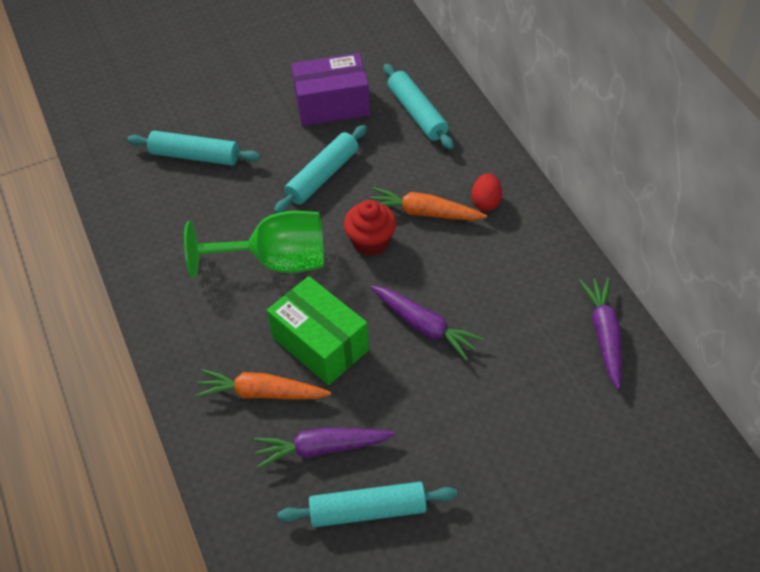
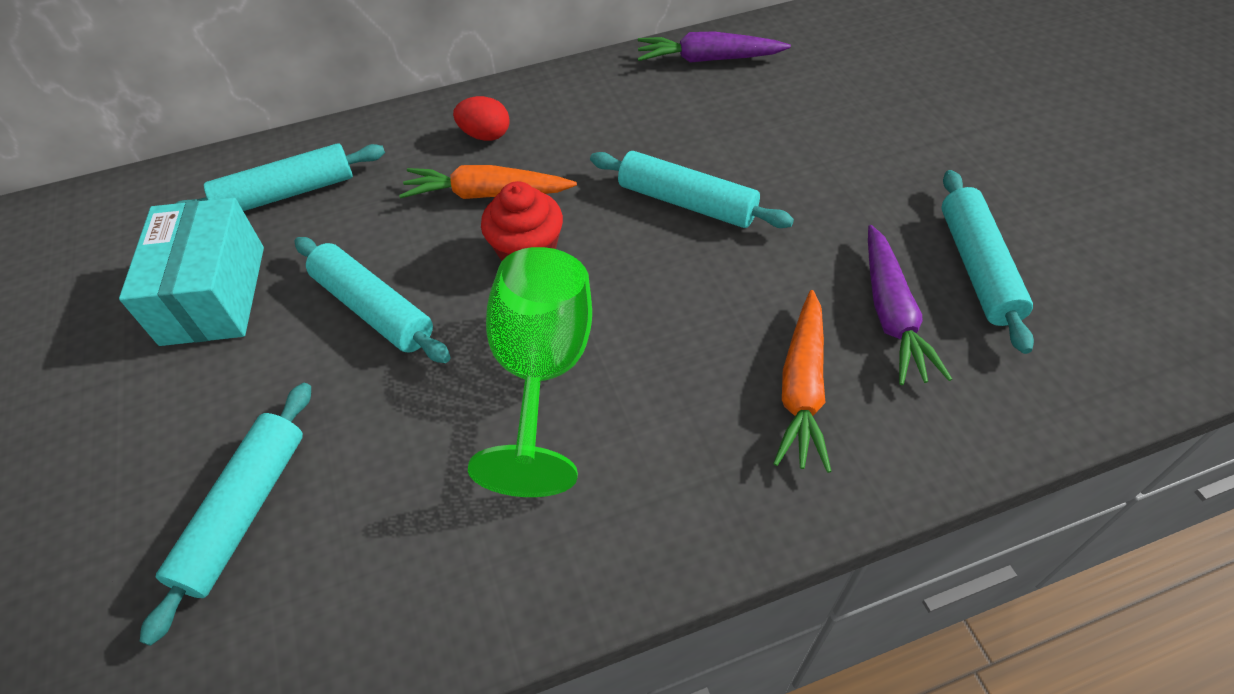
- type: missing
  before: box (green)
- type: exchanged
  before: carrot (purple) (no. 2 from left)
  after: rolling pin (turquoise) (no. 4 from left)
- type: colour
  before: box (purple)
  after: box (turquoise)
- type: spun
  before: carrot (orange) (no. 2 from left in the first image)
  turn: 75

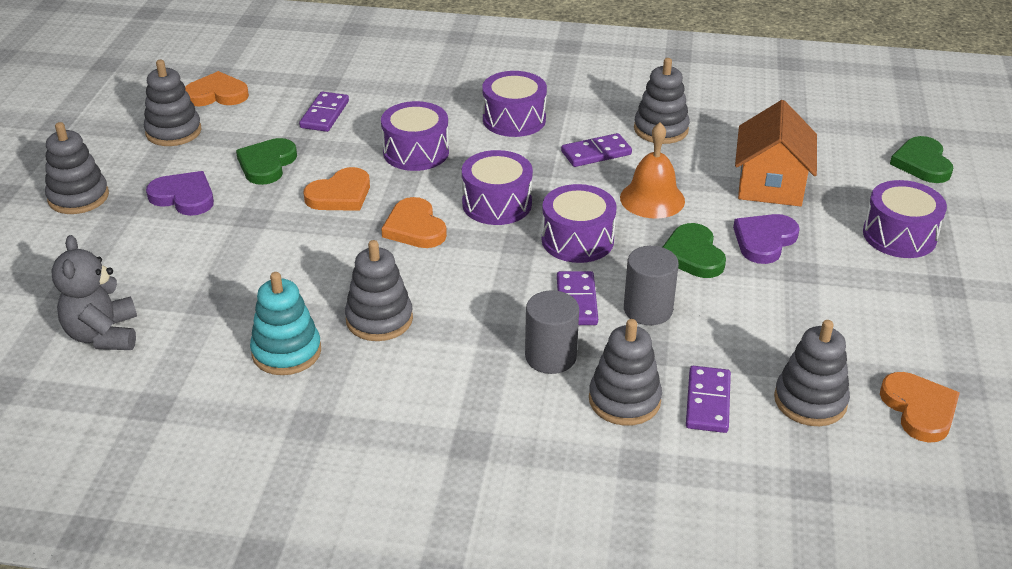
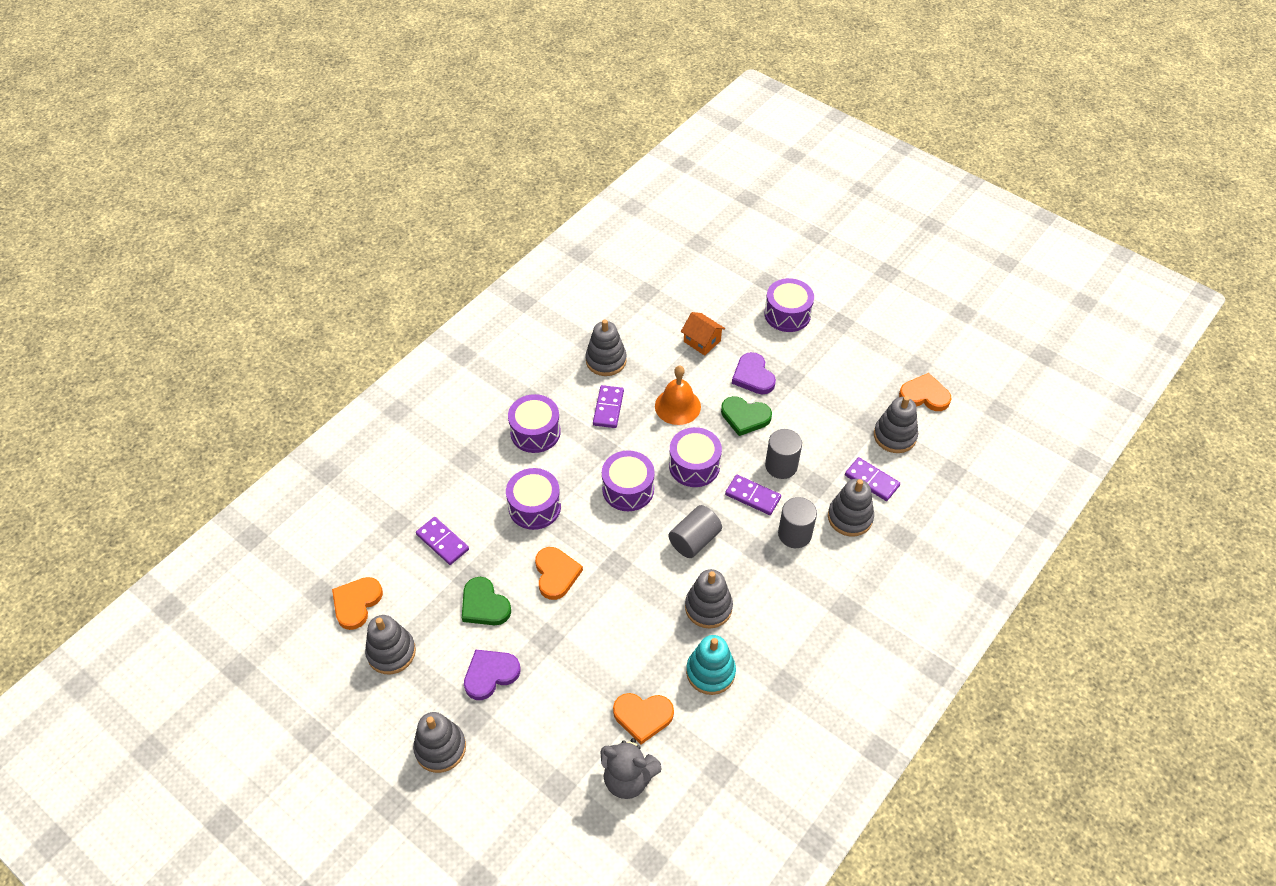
- type: missing
  before: heart (green) (no. 3 from left)
- type: appeared
  after: cylinder (grey) (no. 1 from left)
- type: relocated
  before: heart (orange) (no. 3 from left)
- type: size
  before: house (orange)
  scale: 0.6

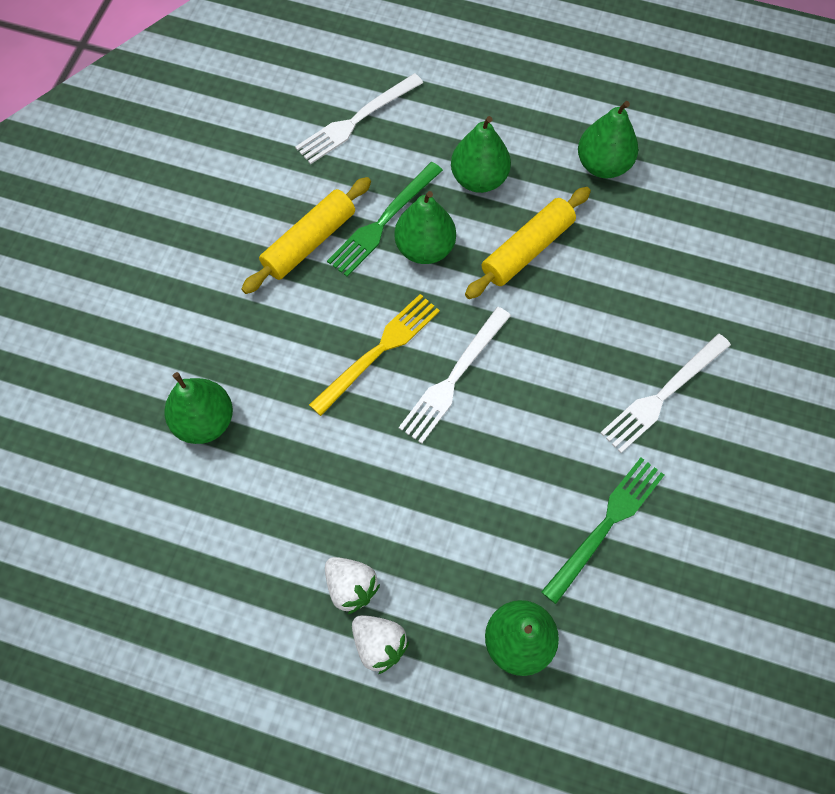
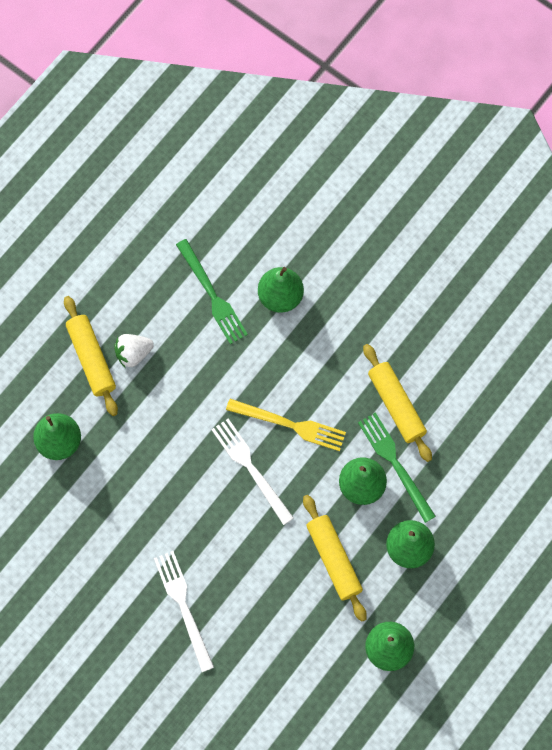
- type: missing
  before: fork (white) (no. 1 from left)
- type: relocated
  before: fork (green) (no. 2 from left in the first image)
  after: fork (green) (no. 1 from left)
- type: exchanged
  before: strawberry (white) (no. 2 from left)
  after: rolling pin (yellow) (no. 1 from left)
- type: spun
  before: fork (yellow)
  turn: -45

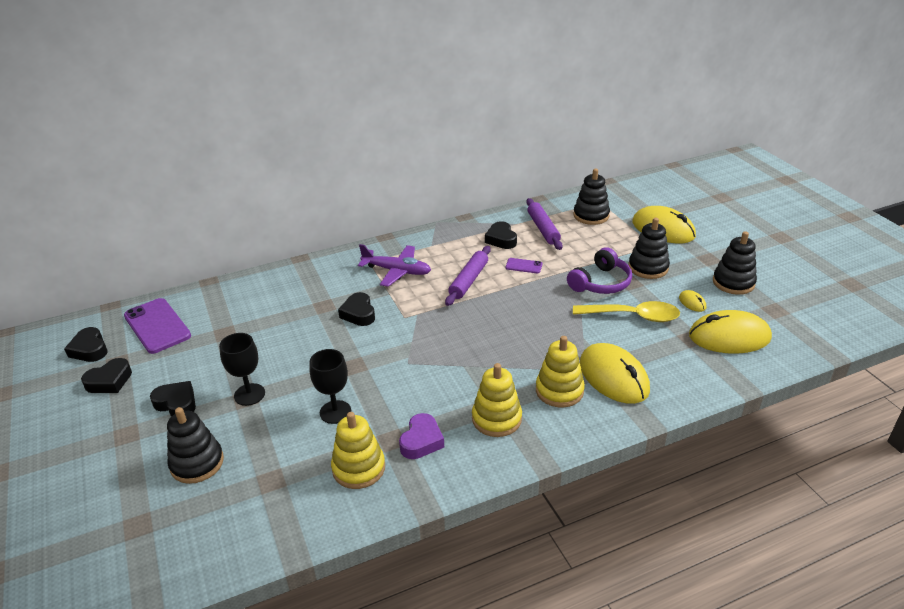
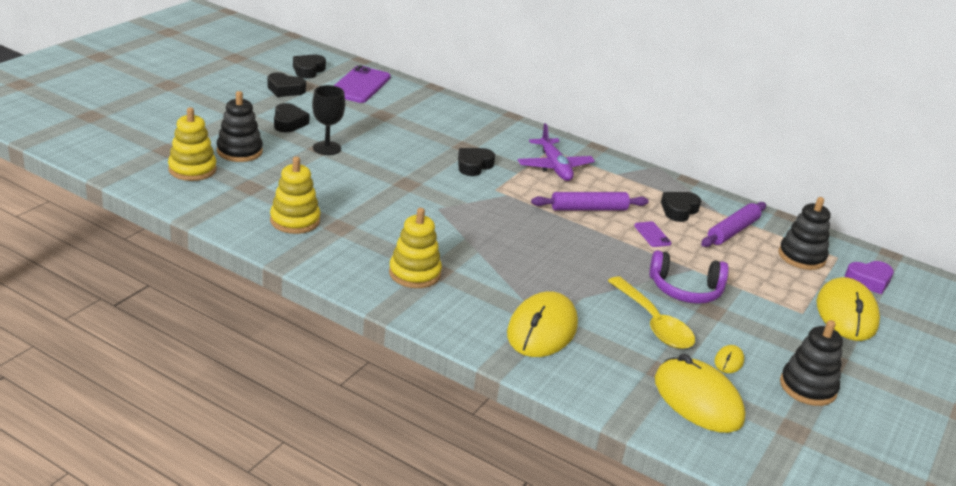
- type: missing
  before: goblet (black) (no. 2 from left)
- type: missing
  before: stacking toy (black) (no. 3 from left)
- type: relocated
  before: heart (purple)
- type: relocated
  before: stacking toy (yellow) (no. 3 from left in the first image)
  after: stacking toy (yellow) (no. 1 from left)

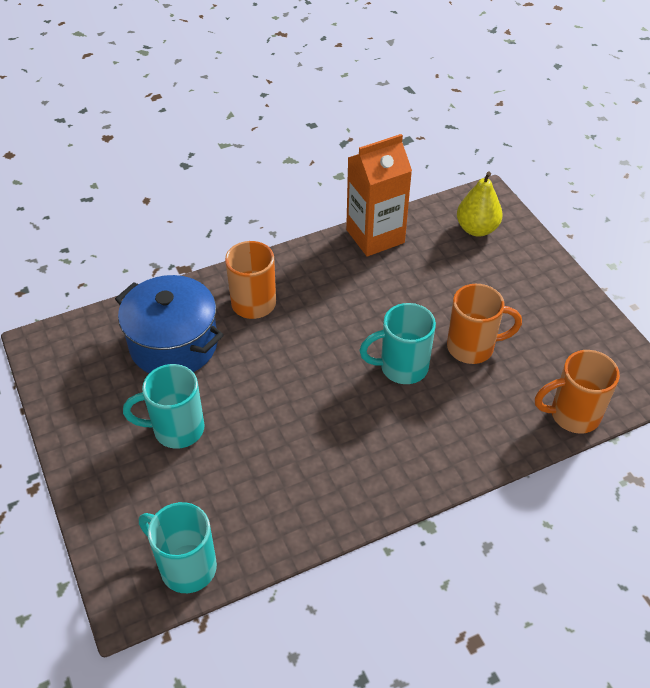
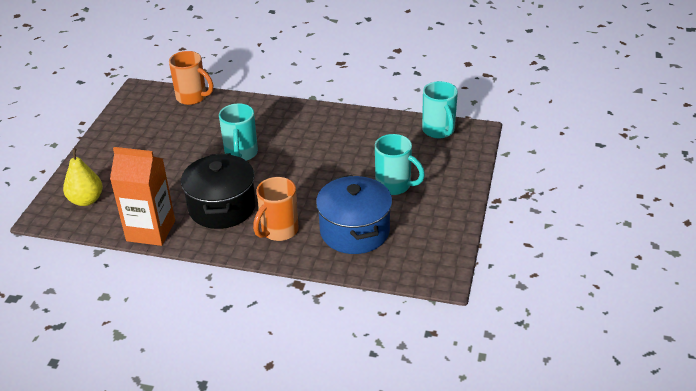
- type: missing
  before: mug (orange) (no. 2 from left)
- type: appeared
  after: pot (black)
- type: spun
  before: mug (turquoise) (no. 3 from left in the first image)
  turn: 60

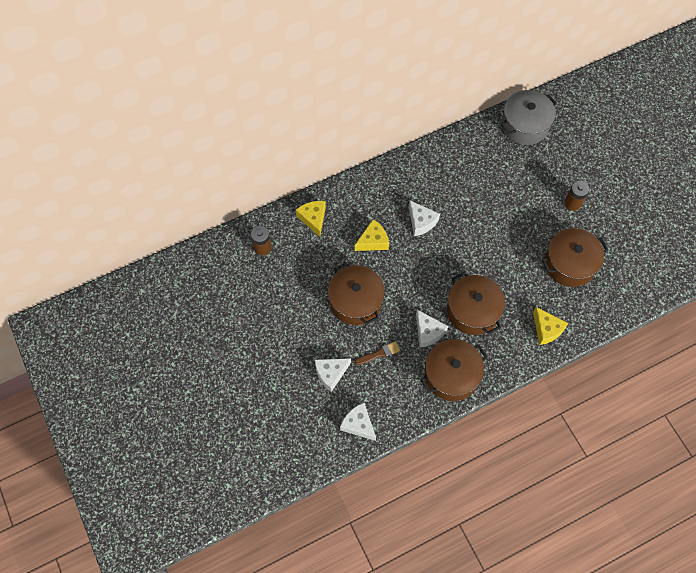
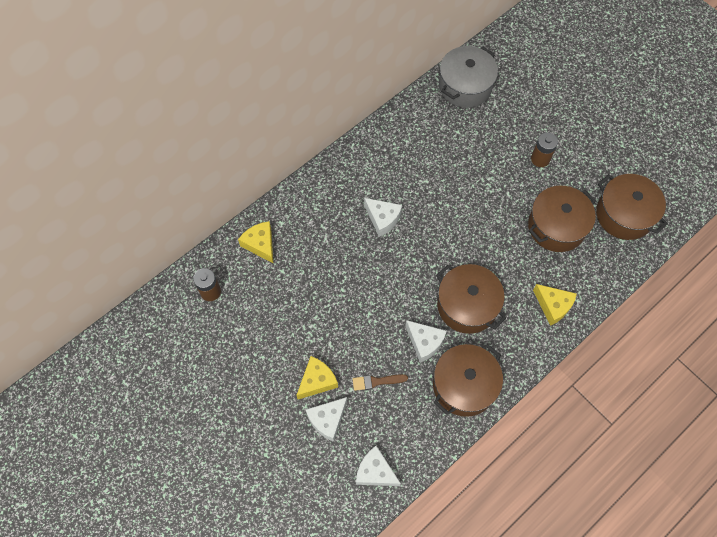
- type: relocated
  before: pot (brown) (no. 1 from left in the first image)
  after: pot (brown) (no. 4 from left)
- type: relocated
  before: cheese (yellow) (no. 2 from left)
- type: spun
  before: brush (brown)
  turn: -150

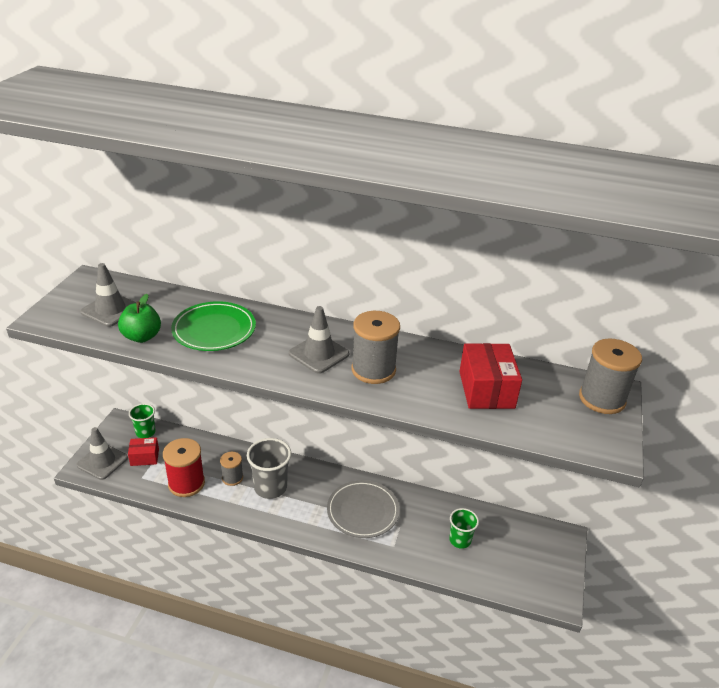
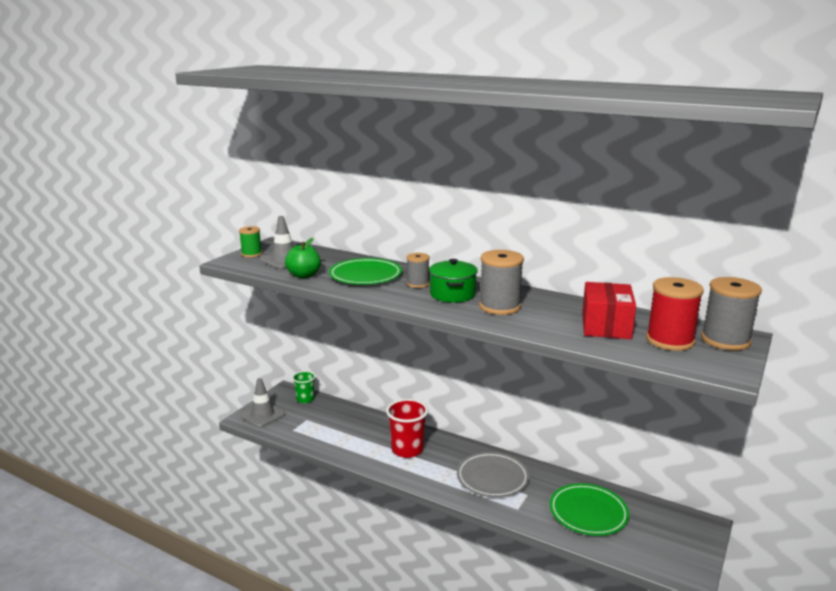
- type: missing
  before: box (red) (no. 1 from left)
- type: appeared
  after: spool (green)
- type: relocated
  before: spool (red)
- type: relocated
  before: spool (grey) (no. 1 from left)
- type: exchanged
  before: traffic cone (grey) (no. 3 from left)
  after: pot (green)
- type: exchanged
  before: cup (green) (no. 2 from left)
  after: plate (green) (no. 2 from left)
- type: colour
  before: cup (grey)
  after: cup (red)

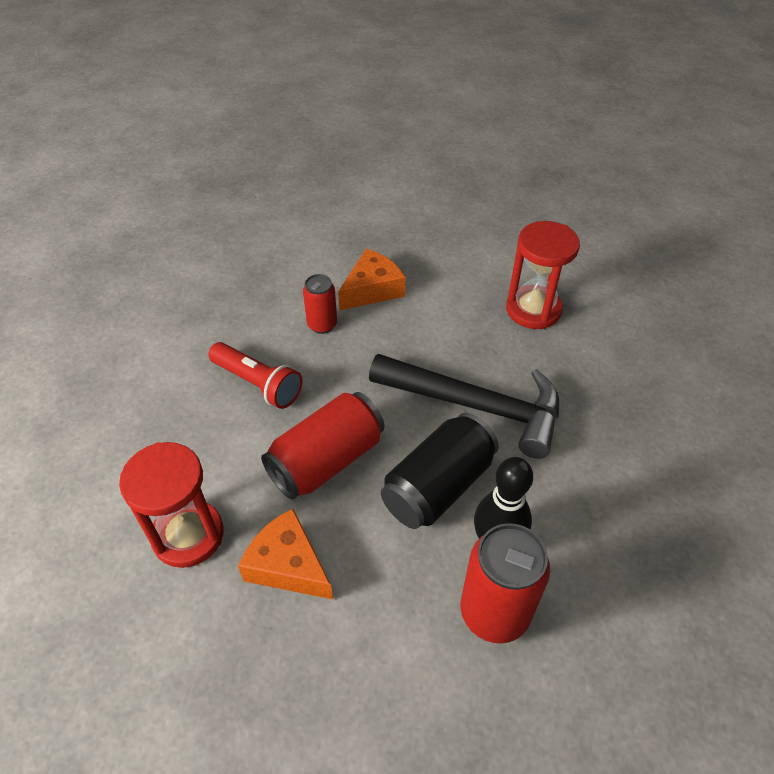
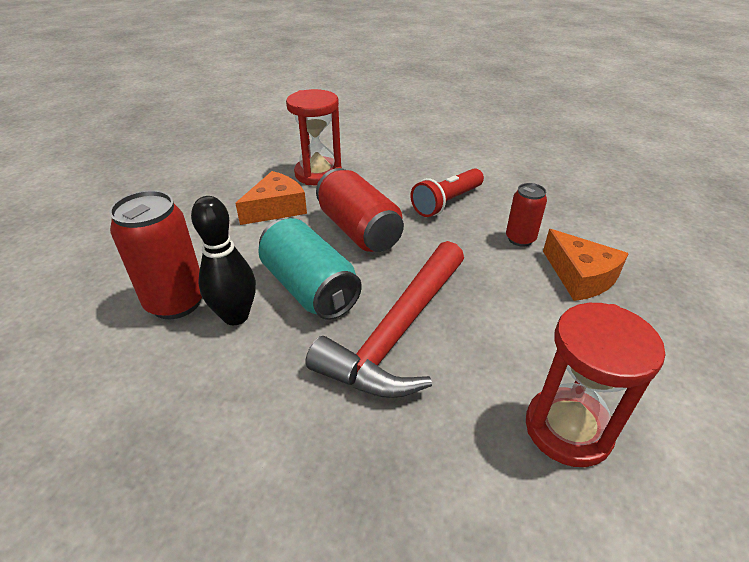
- type: colour
  before: hammer (black)
  after: hammer (red)
- type: colour
  before: can (black)
  after: can (turquoise)

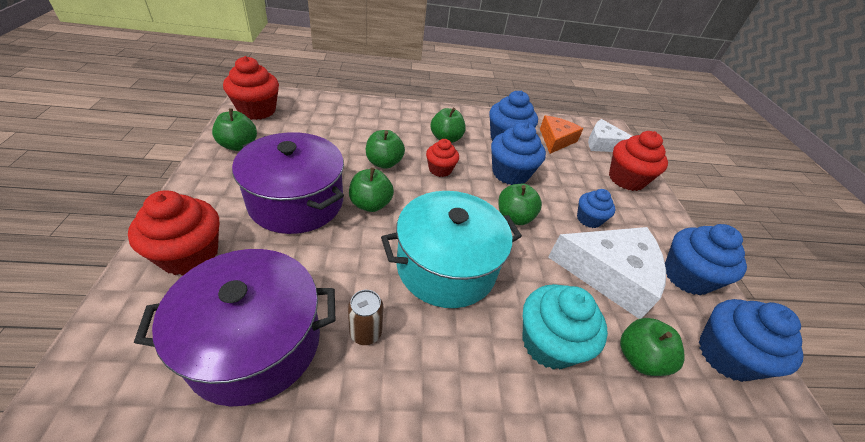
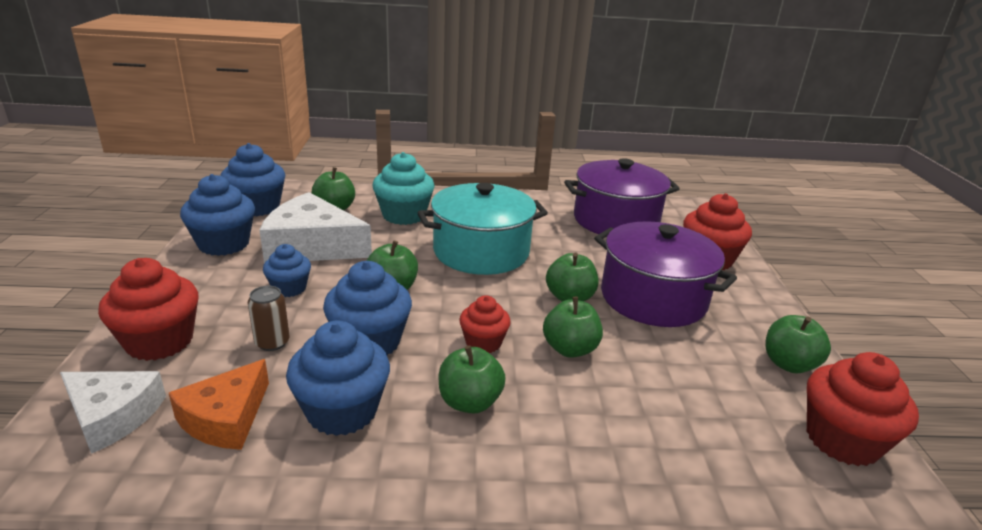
- type: relocated
  before: can (brown)

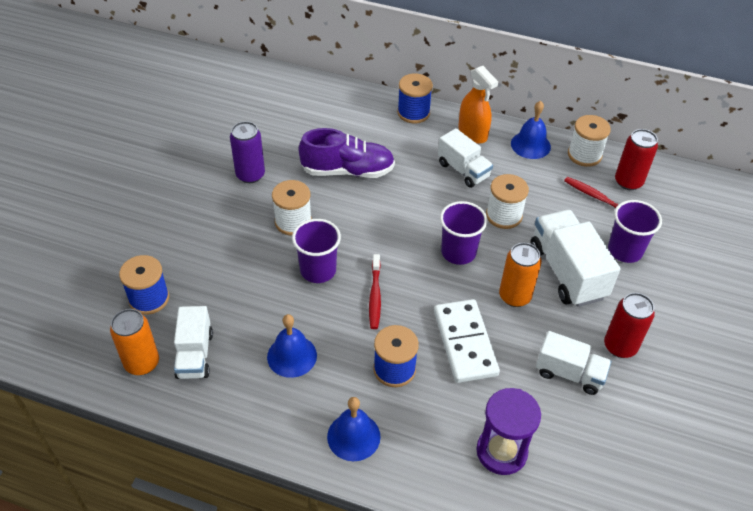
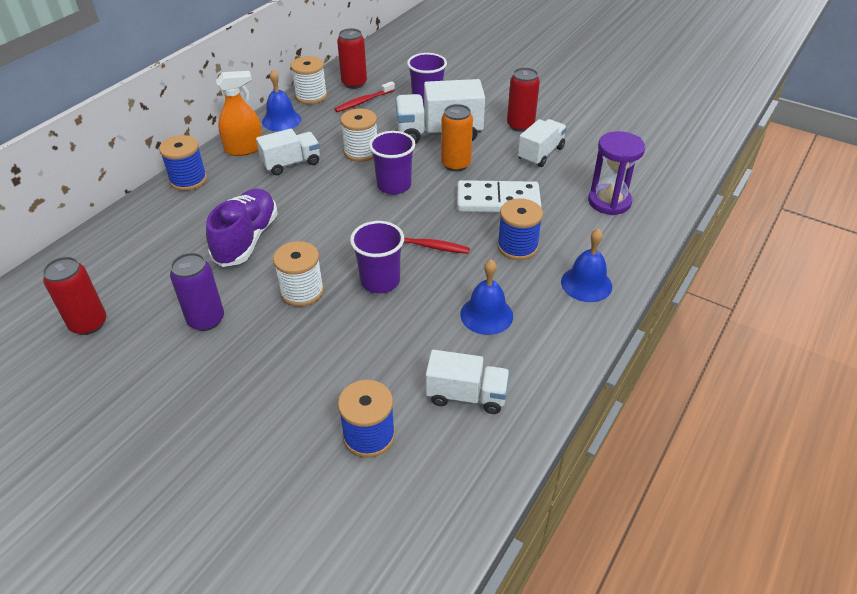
- type: missing
  before: can (orange) (no. 1 from left)
- type: appeared
  after: can (red) (no. 1 from left)

